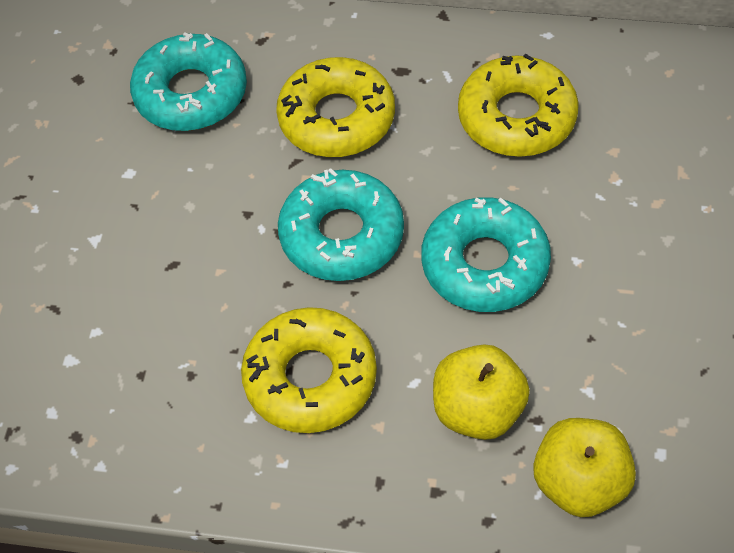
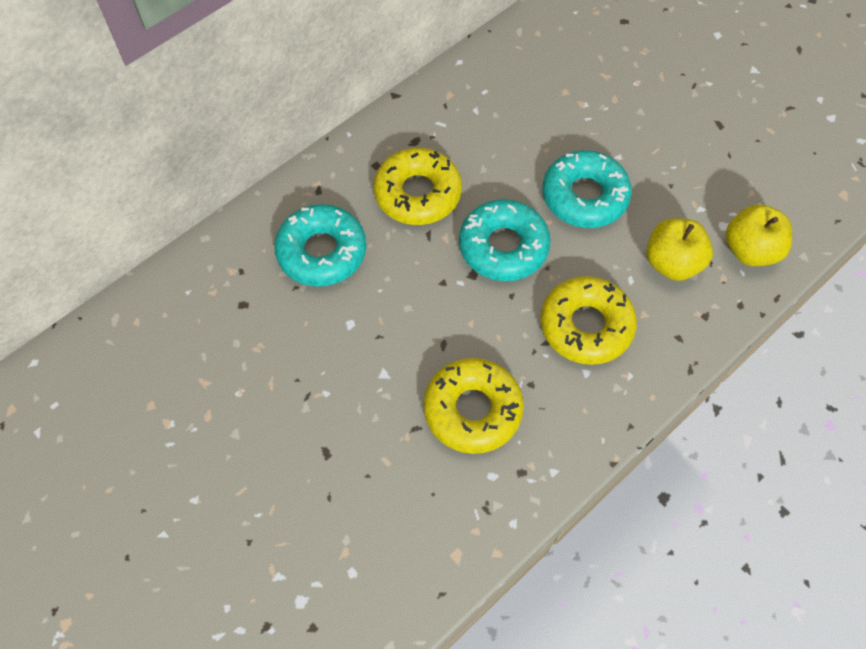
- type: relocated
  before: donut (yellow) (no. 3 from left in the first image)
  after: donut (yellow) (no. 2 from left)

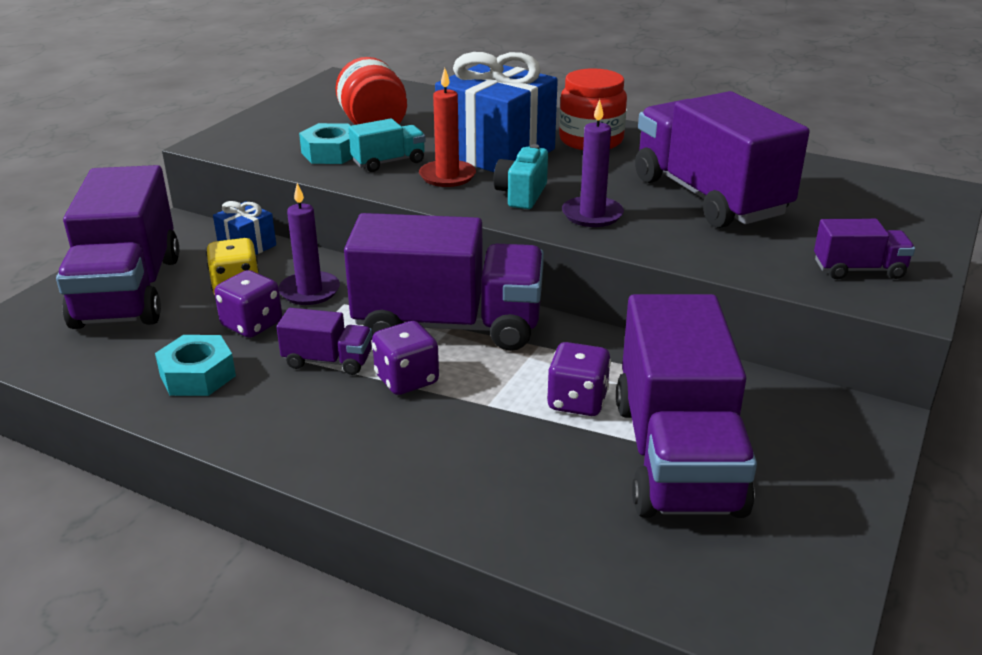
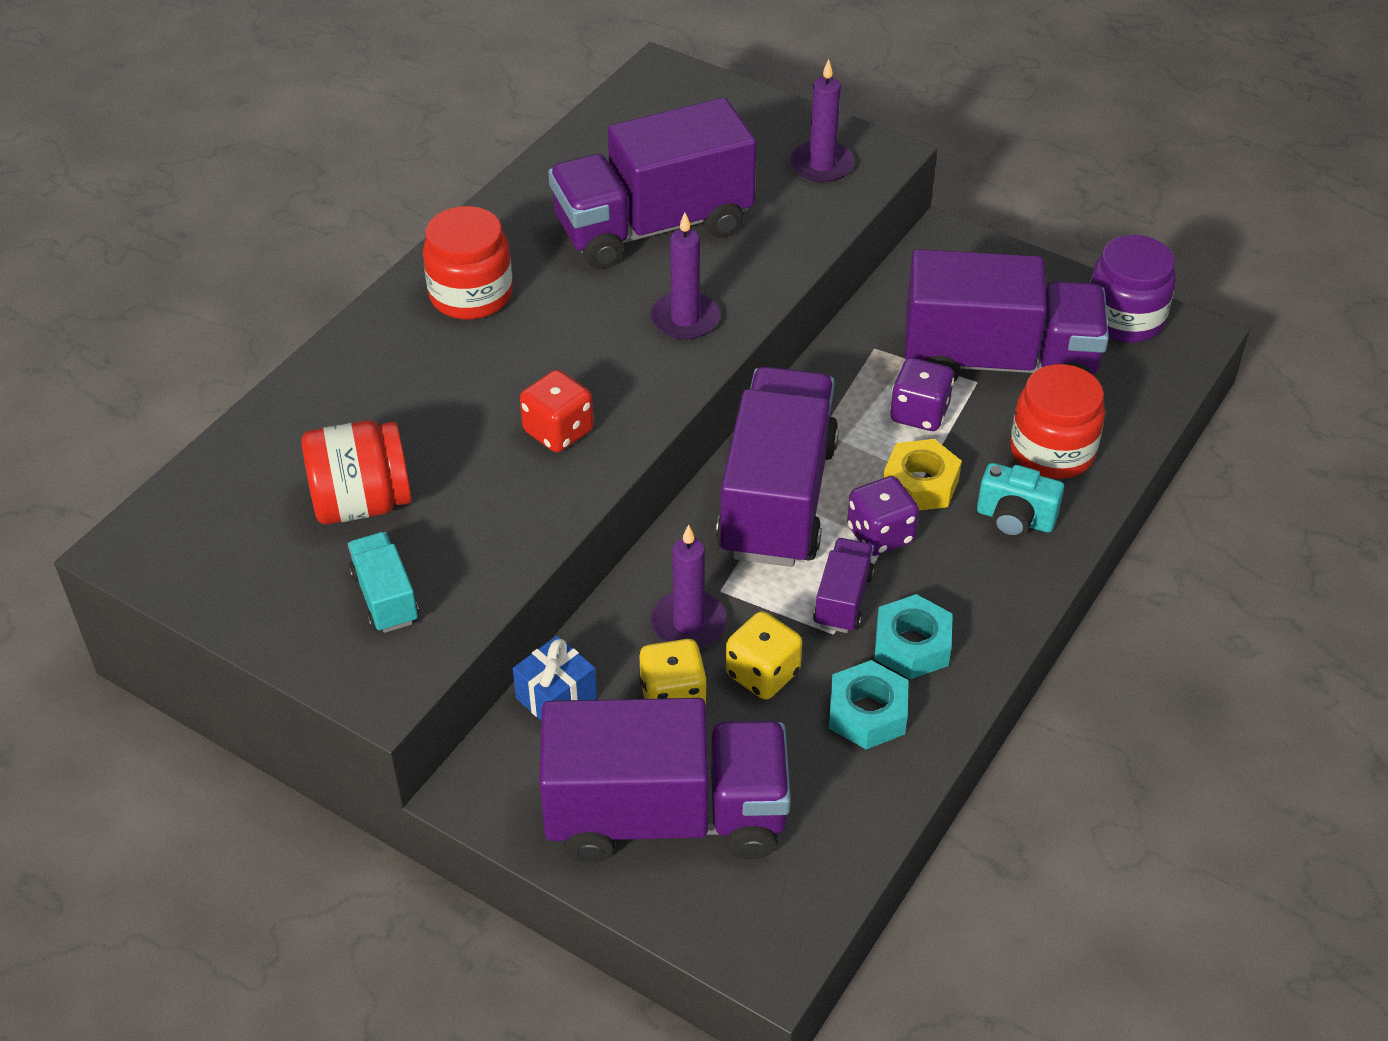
- type: missing
  before: gift (blue) (no. 2 from left)
- type: appeared
  after: nut (yellow)
- type: appeared
  after: jar (red) (no. 3 from left)
- type: appeared
  after: jar (purple)
- type: relocated
  before: nut (turquoise) (no. 2 from left)
- type: relocated
  before: truck (turquoise)
- type: relocated
  before: camera (turquoise)
- type: exchanged
  before: candle (red)
  after: dice (red)
- type: exchanged
  before: truck (purple) (no. 6 from left)
  after: candle (purple) (no. 3 from left)
- type: colour
  before: dice (purple) (no. 1 from left)
  after: dice (yellow) (no. 2 from left)

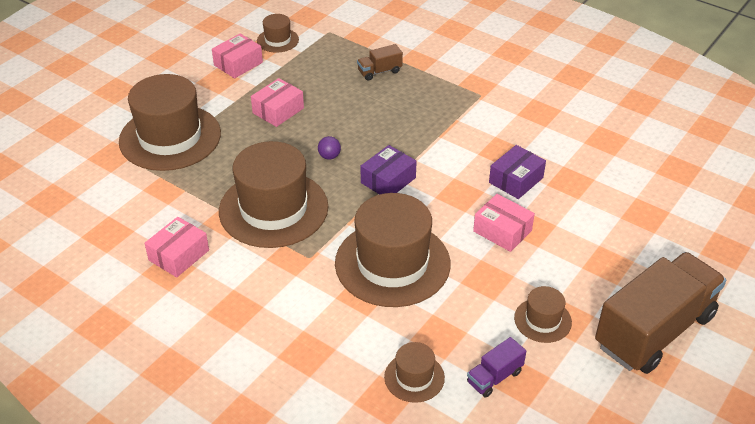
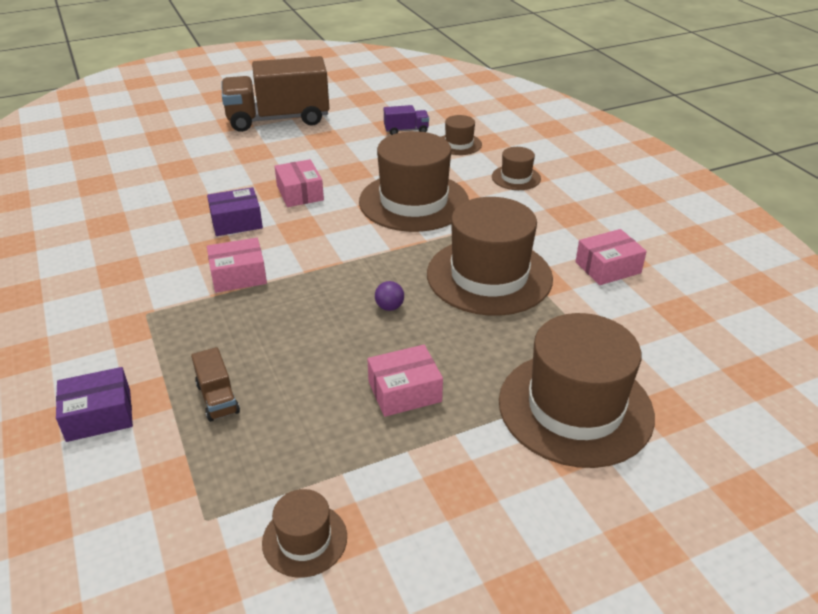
- type: relocated
  before: box (pink) (no. 2 from left in the first image)
  after: box (pink) (no. 1 from left)
- type: relocated
  before: box (purple) (no. 1 from left)
- type: relocated
  before: hat (brown) (no. 6 from left in the first image)
  after: hat (brown) (no. 5 from left)
- type: spun
  before: truck (brown) (no. 1 from left)
  turn: 60

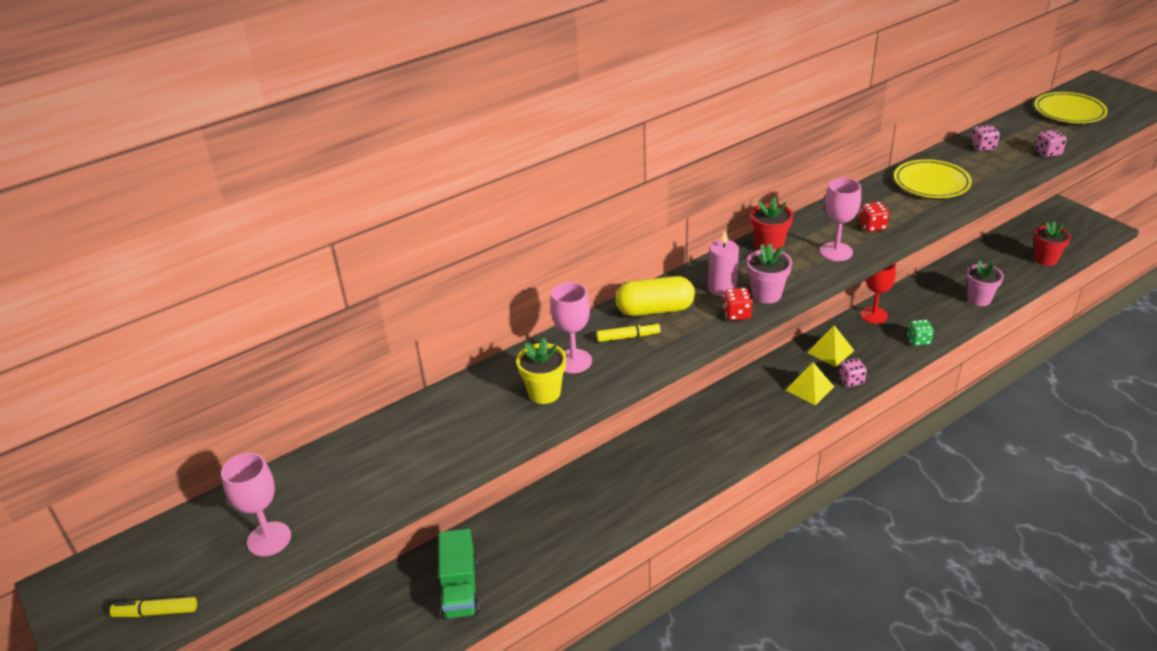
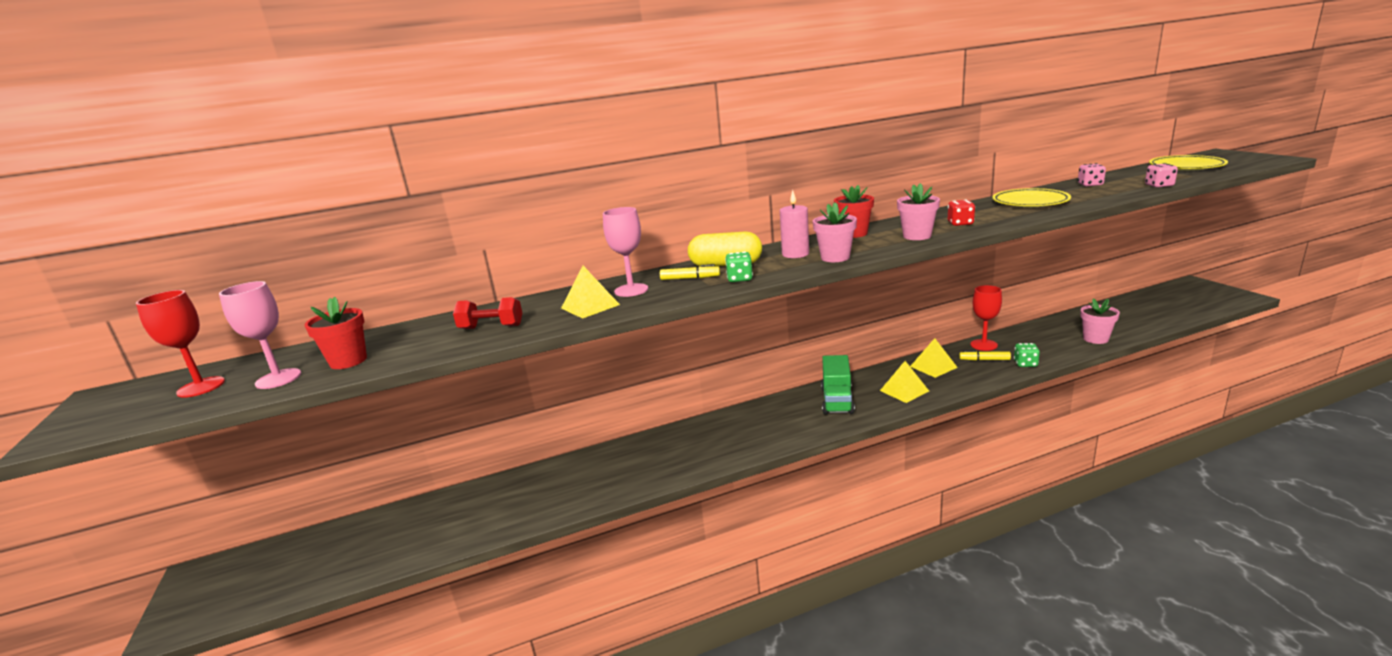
- type: missing
  before: dice (red) (no. 1 from left)
- type: missing
  before: dice (pink) (no. 1 from left)
- type: appeared
  after: goblet (red) (no. 1 from left)
- type: appeared
  after: dumbbell (red)
- type: appeared
  after: dice (green) (no. 1 from left)
- type: relocated
  before: marker (yellow) (no. 1 from left in the first image)
  after: marker (yellow) (no. 2 from left)
- type: relocated
  before: truck (green)
- type: relocated
  before: flower pot (red) (no. 2 from left in the first image)
  after: flower pot (red) (no. 1 from left)
- type: exchanged
  before: flower pot (yellow)
  after: pyramid (yellow) (no. 1 from left)
- type: exchanged
  before: goblet (pink) (no. 3 from left)
  after: flower pot (pink) (no. 2 from left)

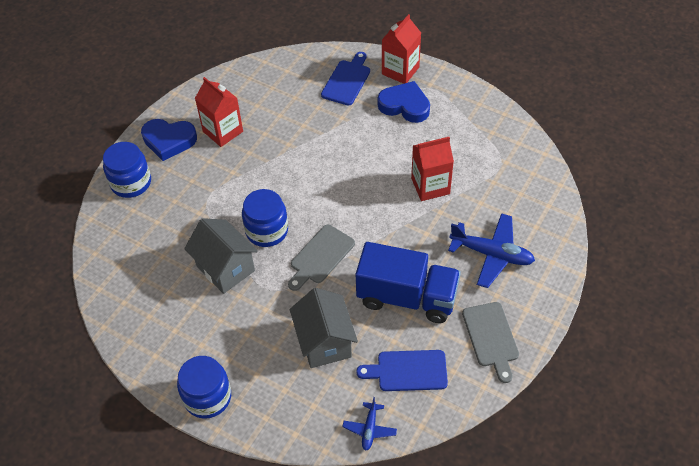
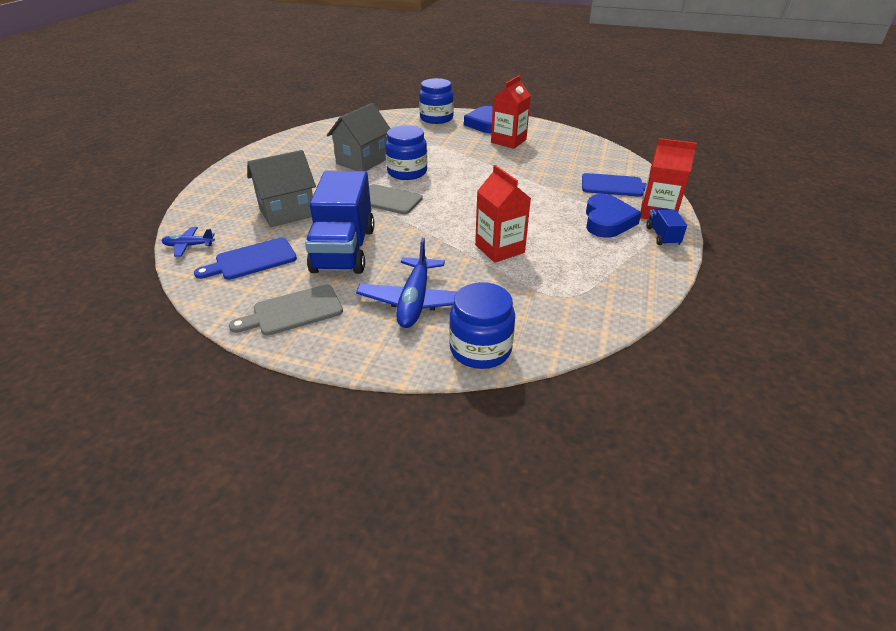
- type: appeared
  after: truck (blue) (no. 2 from left)
- type: relocated
  before: jar (blue) (no. 2 from left in the first image)
  after: jar (blue) (no. 3 from left)
- type: spun
  before: cutting board (blue) (no. 2 from left in the first image)
  turn: -105

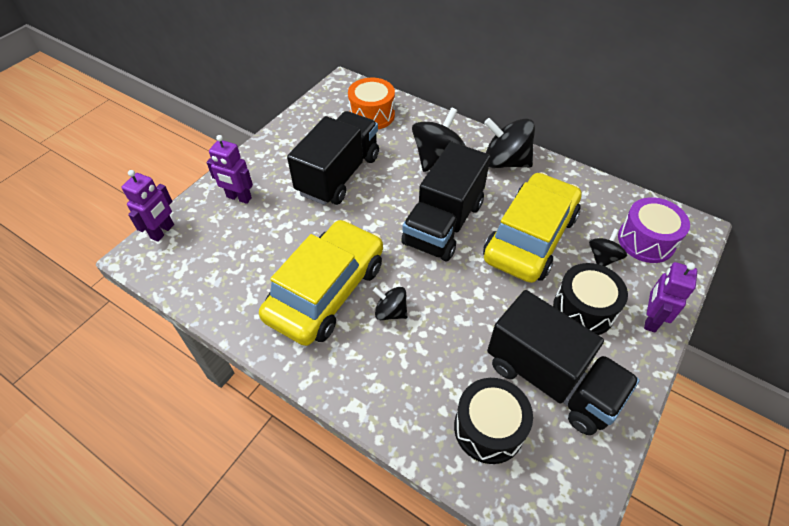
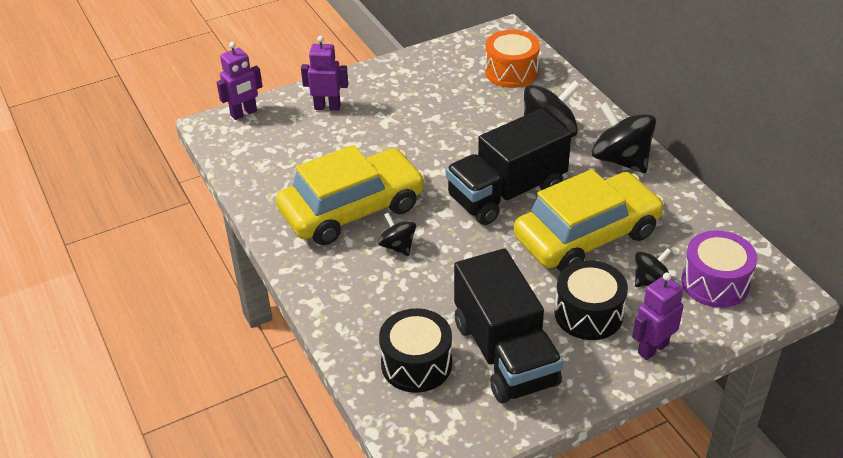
- type: missing
  before: truck (black) (no. 1 from left)
- type: spun
  before: robot (purple) (no. 2 from left)
  turn: 135

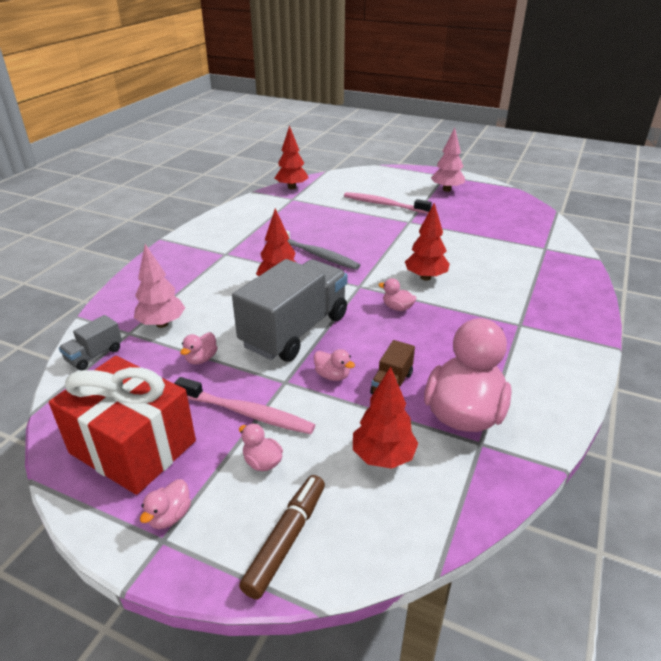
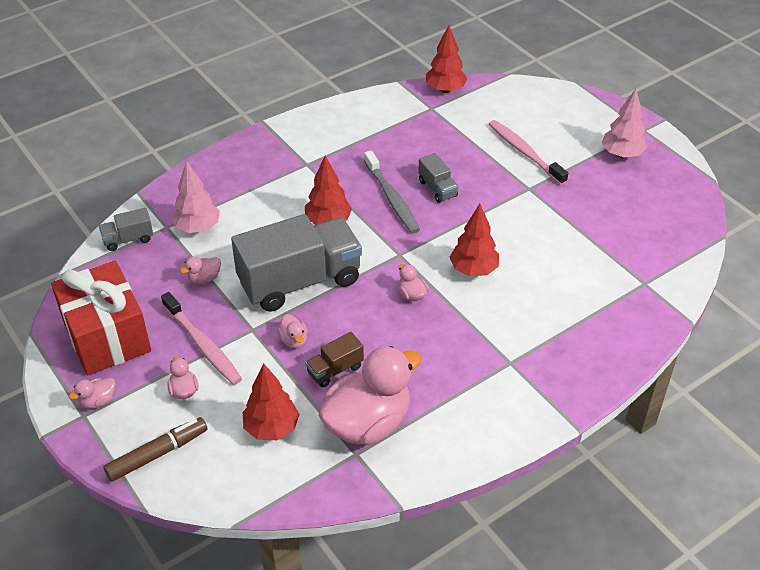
- type: appeared
  after: truck (grey) (no. 3 from left)

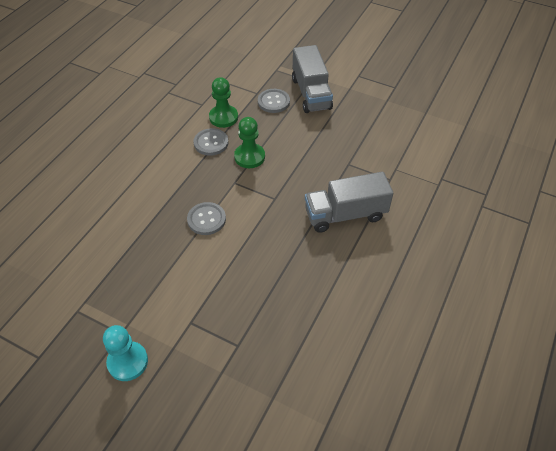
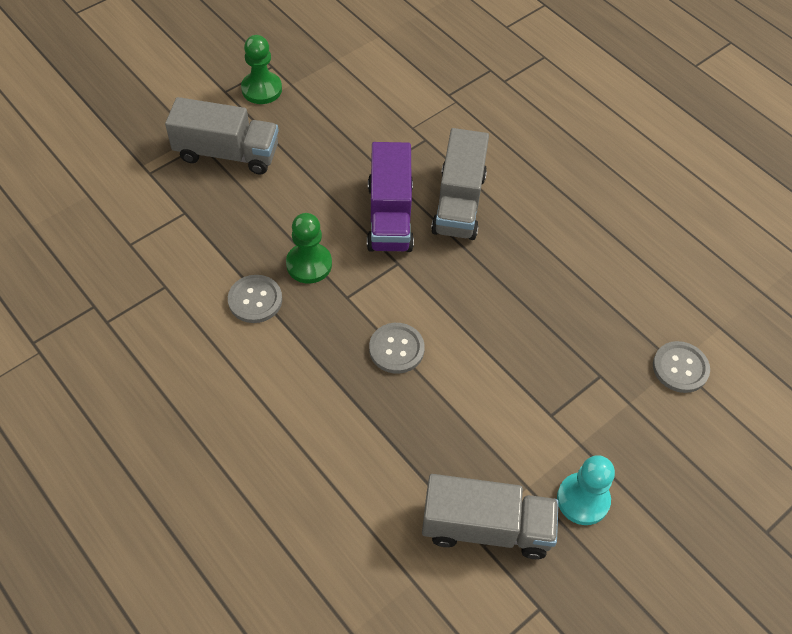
- type: appeared
  after: truck (purple)
- type: appeared
  after: truck (grey) (no. 3 from left)
- type: relocated
  before: pawn (green) (no. 1 from left)
- type: relocated
  before: button (grey) (no. 3 from left)

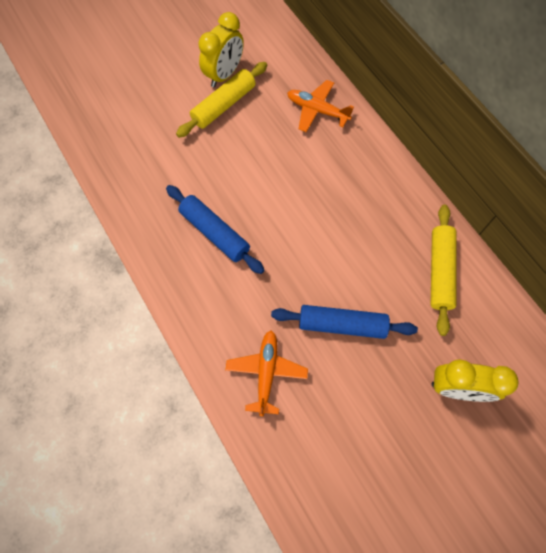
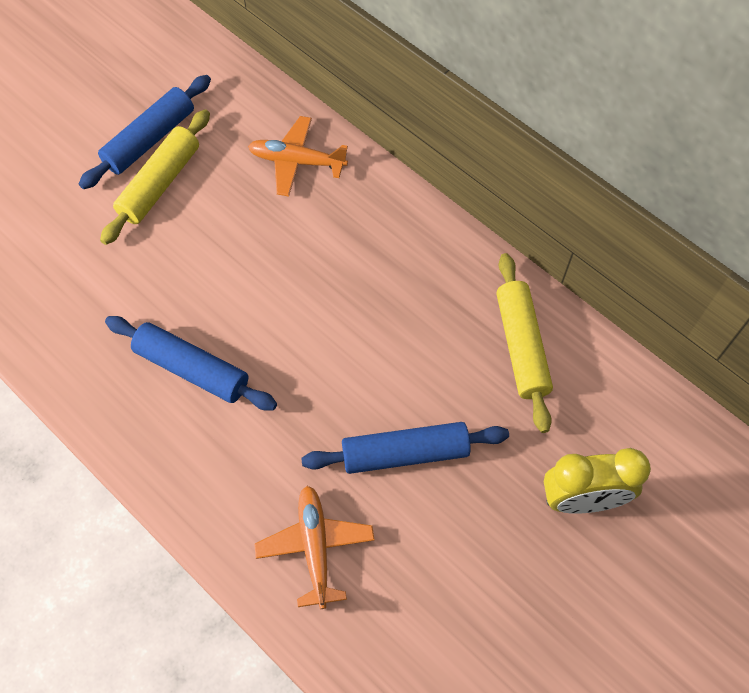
- type: exchanged
  before: clock (yellow) (no. 1 from left)
  after: rolling pin (blue) (no. 1 from left)

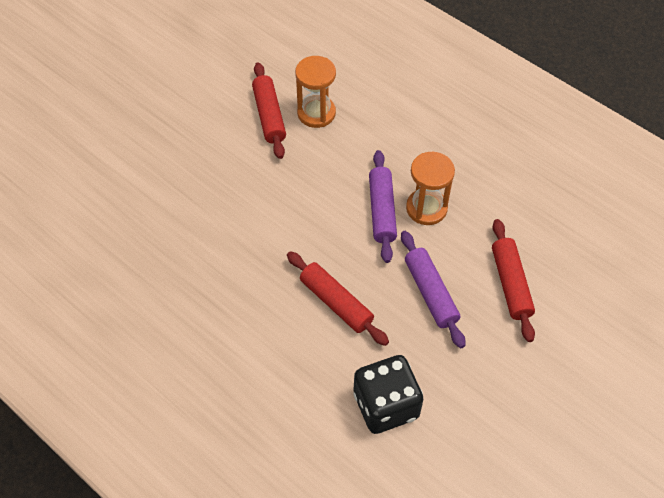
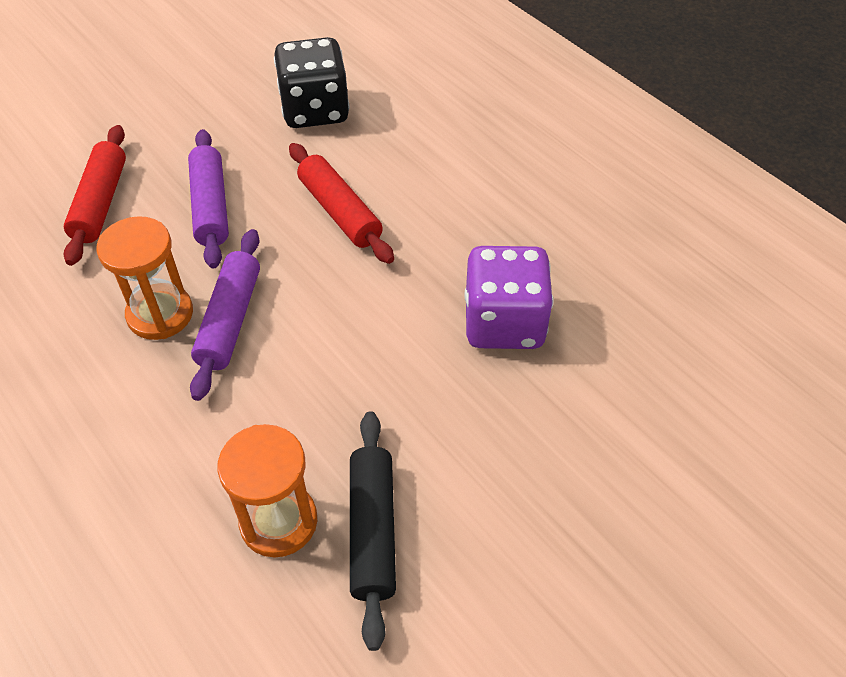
- type: appeared
  after: dice (purple)
- type: colour
  before: rolling pin (red) (no. 1 from left)
  after: rolling pin (black)

